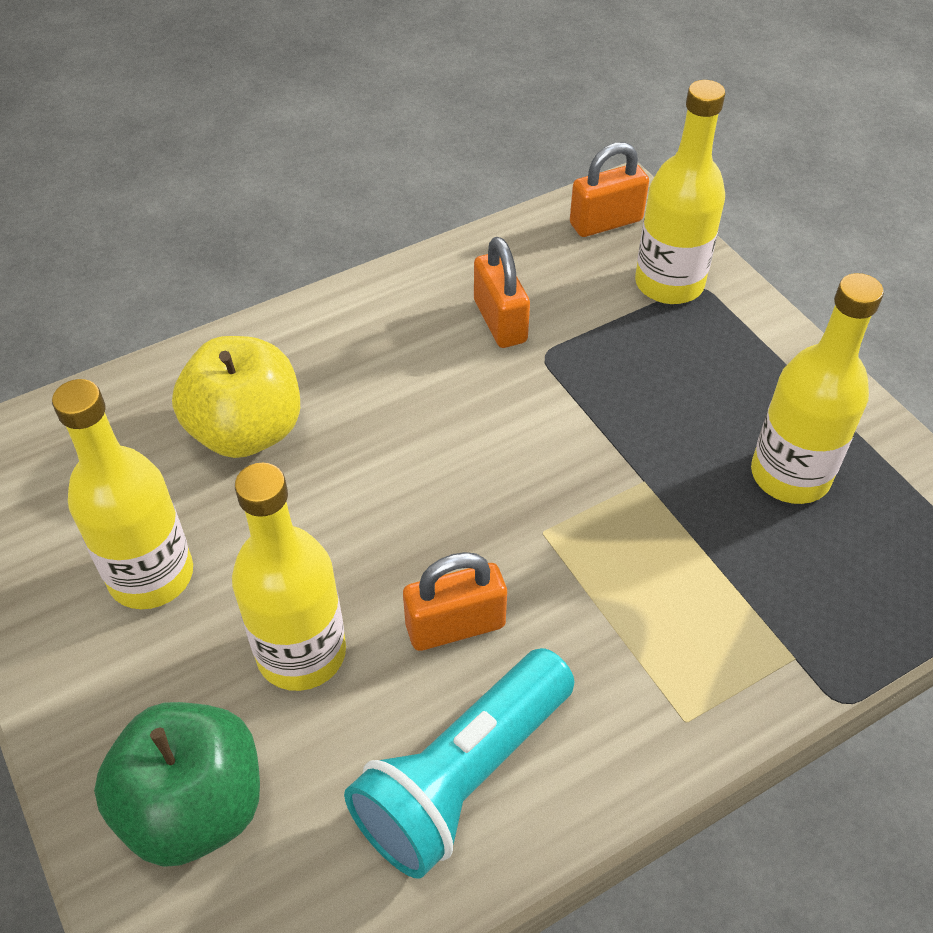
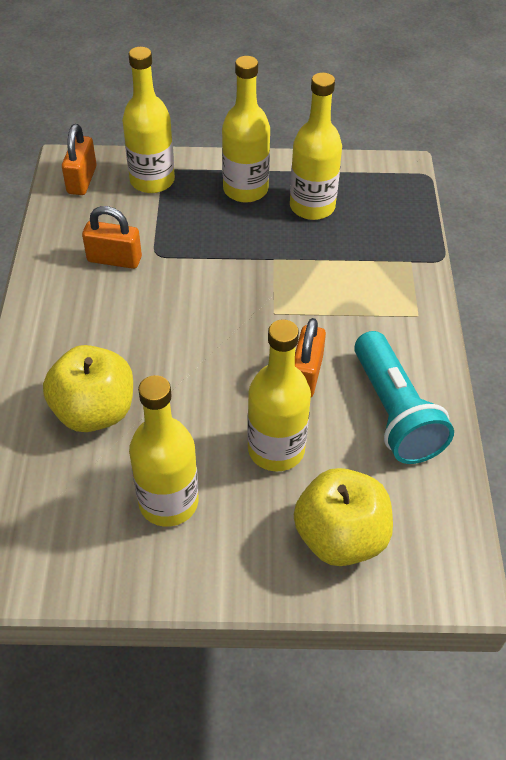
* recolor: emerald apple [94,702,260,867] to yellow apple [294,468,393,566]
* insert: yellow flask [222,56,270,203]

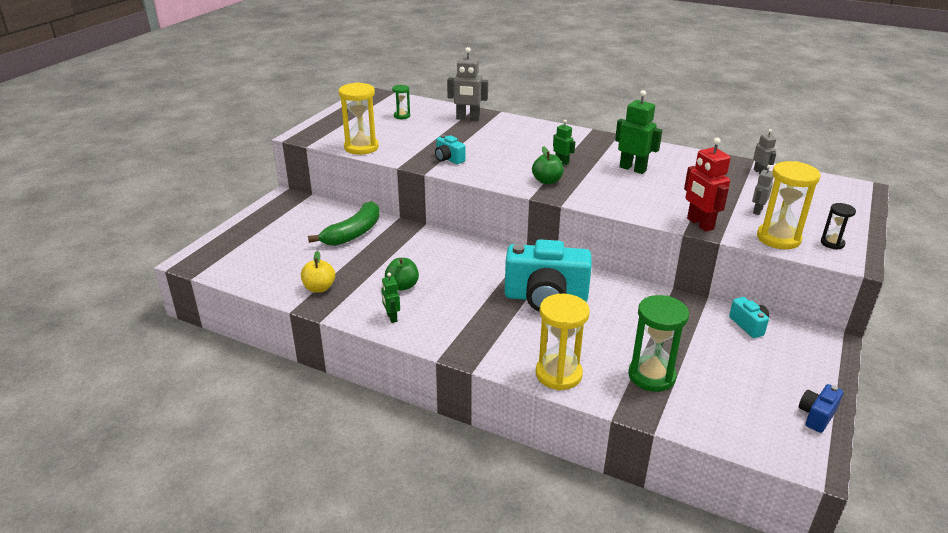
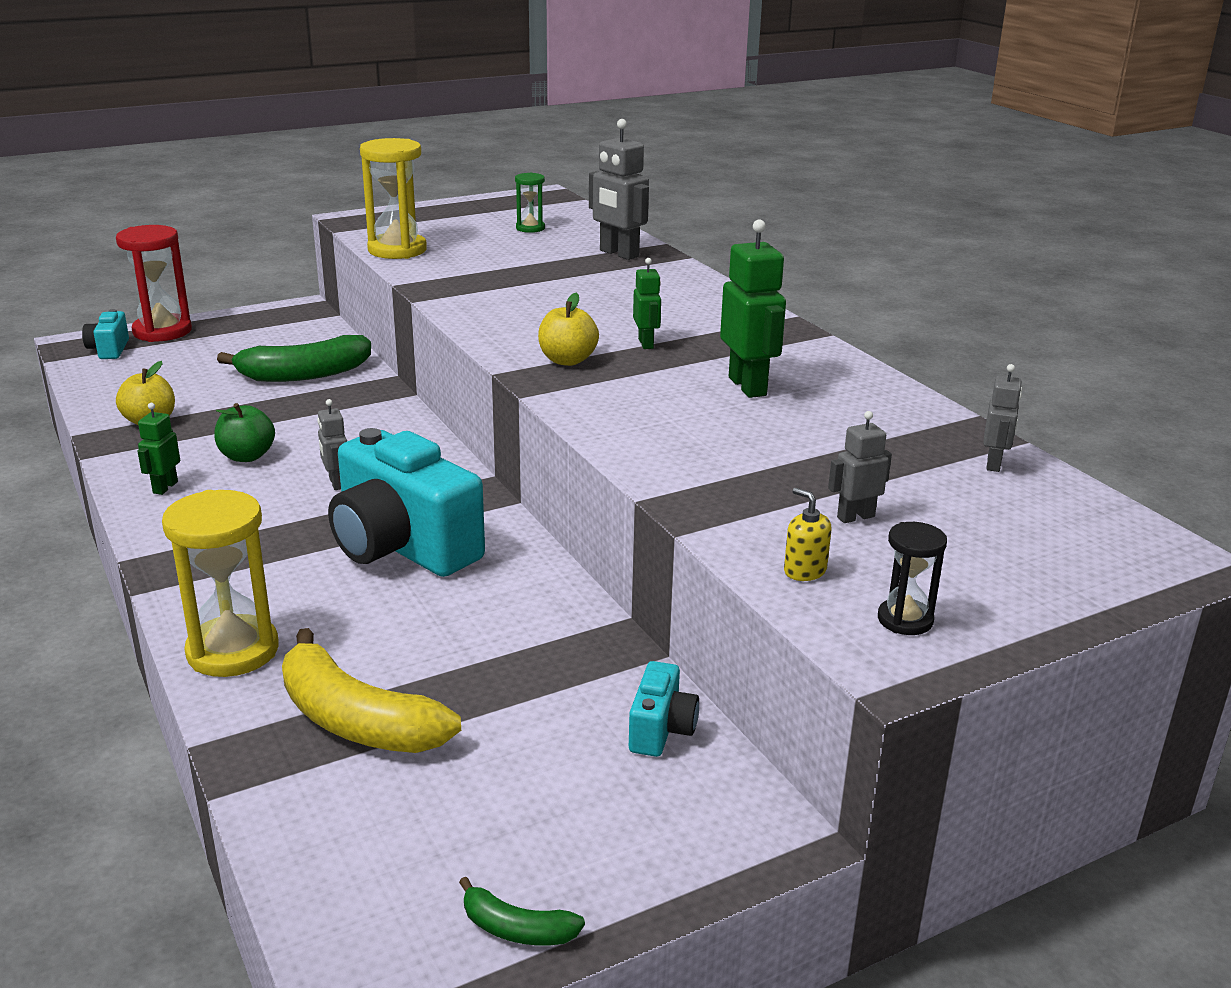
* move: aqua camera [435,135,466,164] to [82,309,129,359]
* delete: scarlet toy robot [684,138,731,232]
* recolor: emerald apple [532,146,563,184] to yellow apple [538,293,599,366]
* replace: yellow sandglass [757,161,821,249] to yellow soap pump [784,488,831,581]
* replace: emerald sandglass [628,295,689,392] to yellow toy banana [282,628,461,753]
* replace: royal blue camera [799,384,843,433] to emerald toy banana [459,877,585,945]
* insert: scarlet sandglass [116,225,192,342]
* insert: gray toy robot [317,399,347,490]

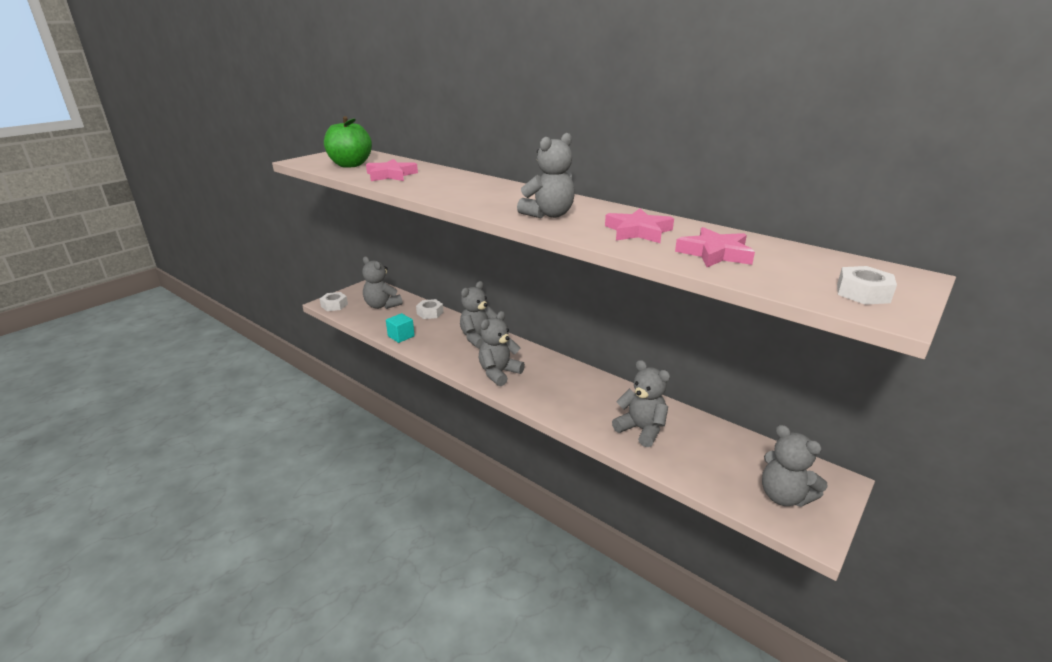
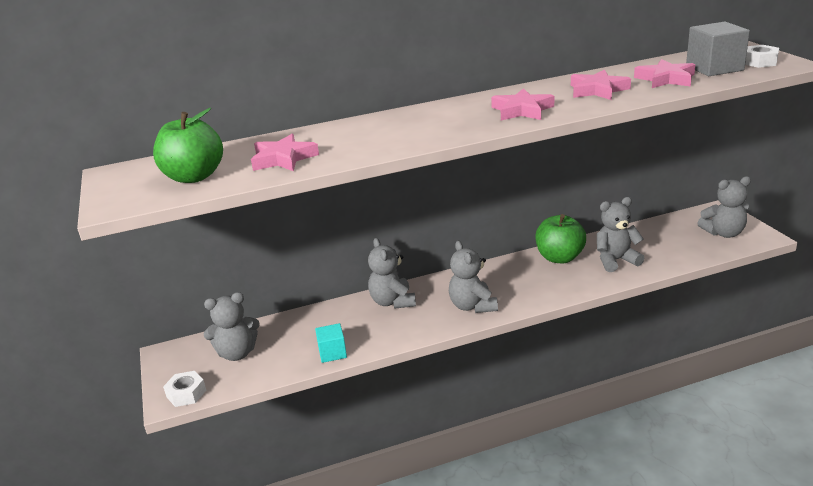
* replace: gray teddy bear [517,133,575,218] to rosy star [491,88,554,120]
* delete: pure white hexagon nut [416,299,444,319]
* insert: gray cube [686,22,750,76]
* insert: emerald apple [535,214,586,263]

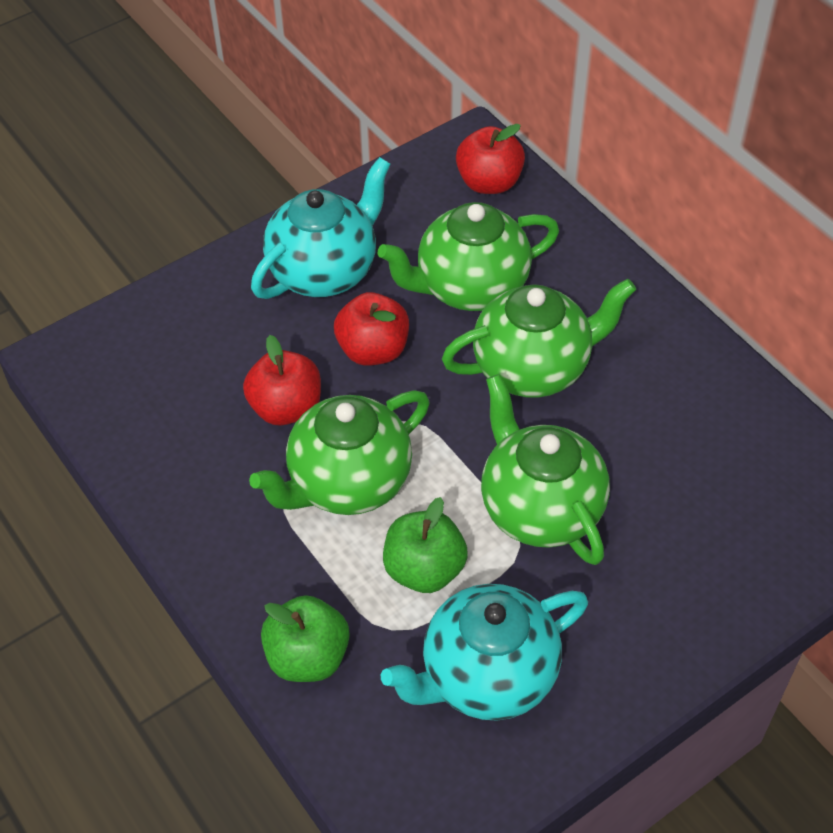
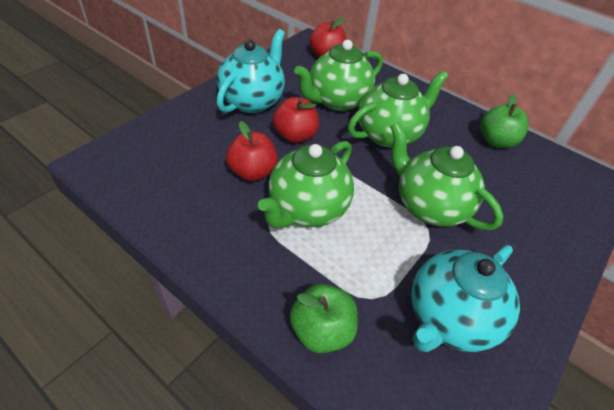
* move: emerald apple [383,497,468,593] to [480,94,529,148]

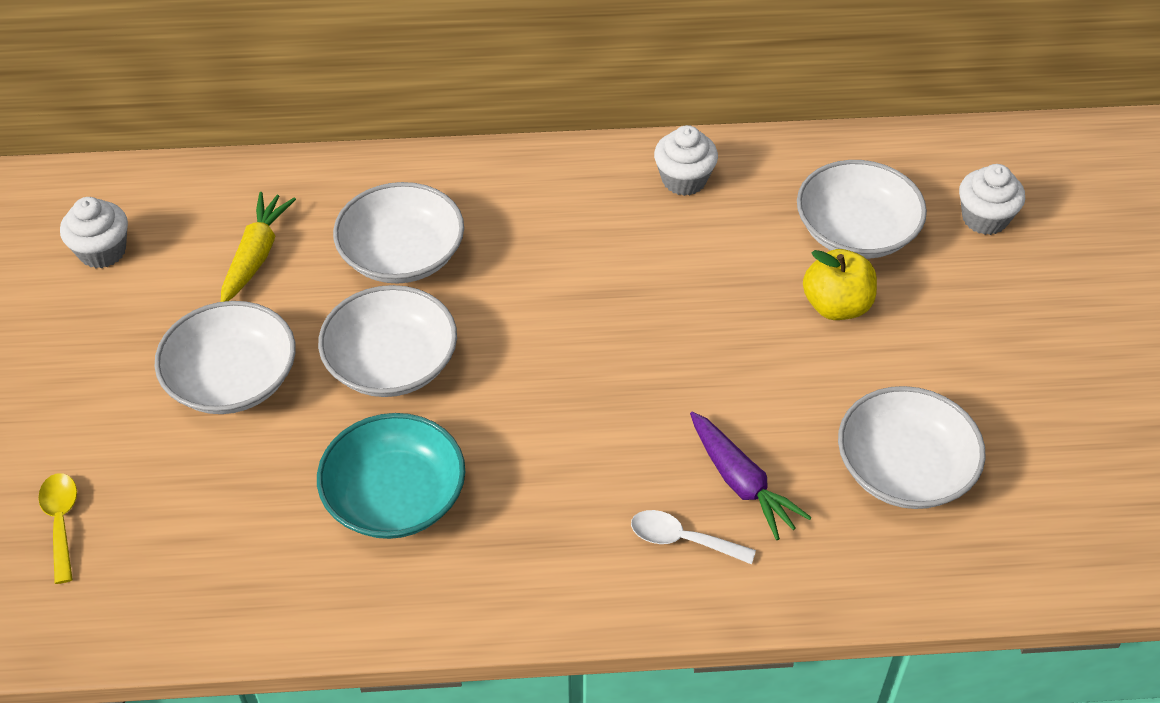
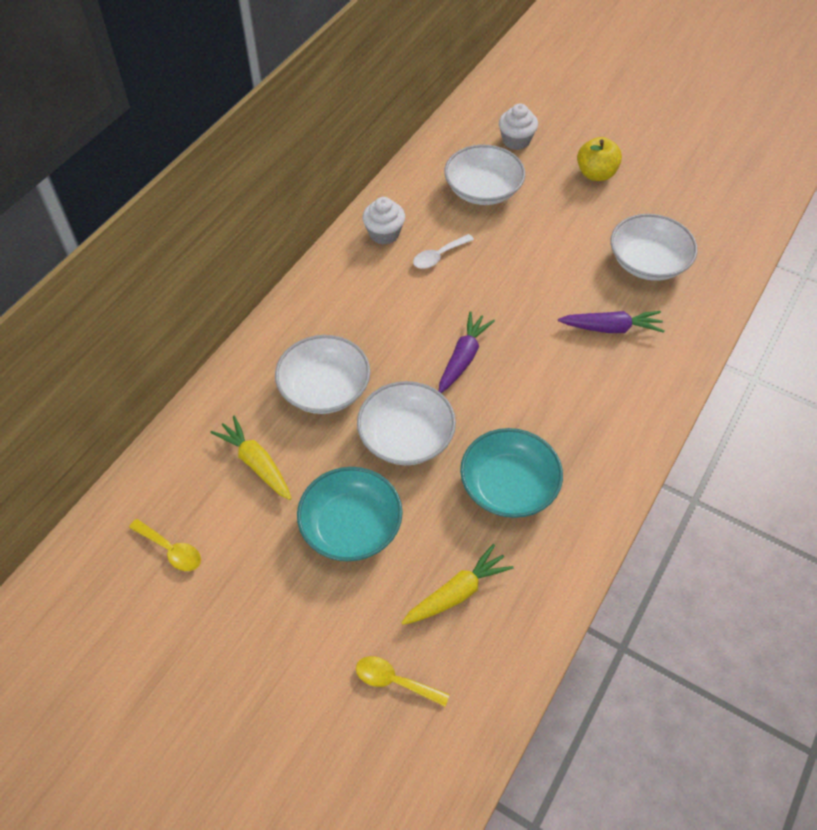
* replace: pure white fairy cake [60,197,128,268] to yellow tablespoon [129,519,201,571]
* move: yellow apple [803,249,877,320] to [577,137,622,181]
* recolor: pure white serving bowl [155,301,296,414] to aqua serving bowl [297,467,403,561]
* move: pure white tablespoon [631,510,756,564] to [413,234,474,269]
* insert: violet toy carrot [439,312,495,393]
* insert: yellow toy carrot [401,544,514,625]

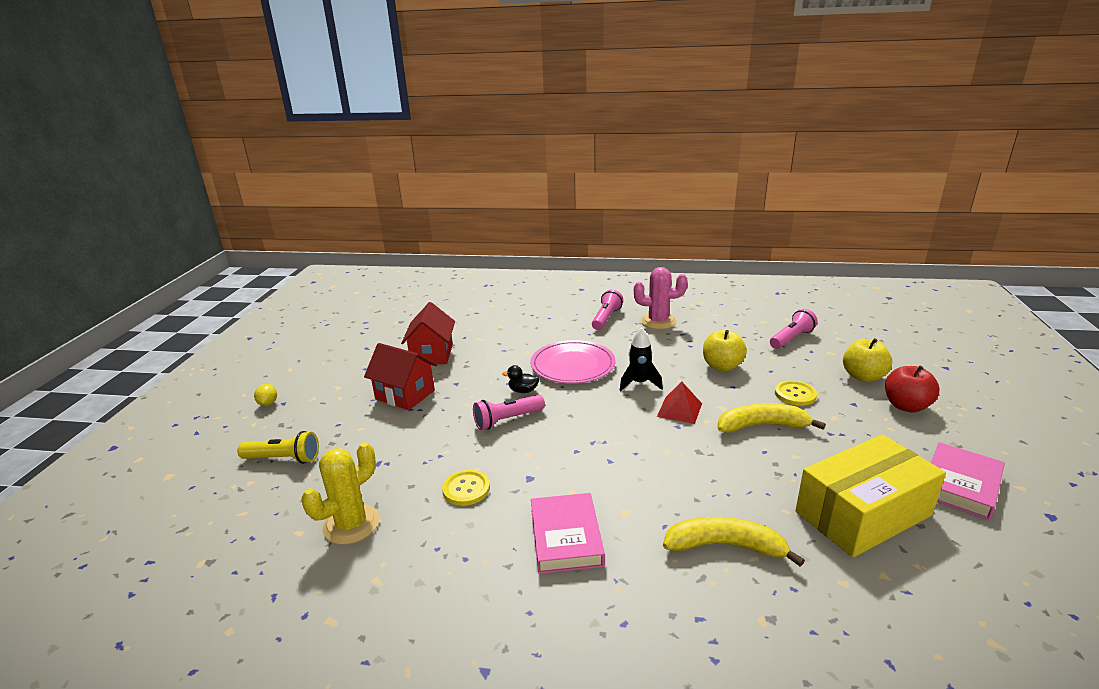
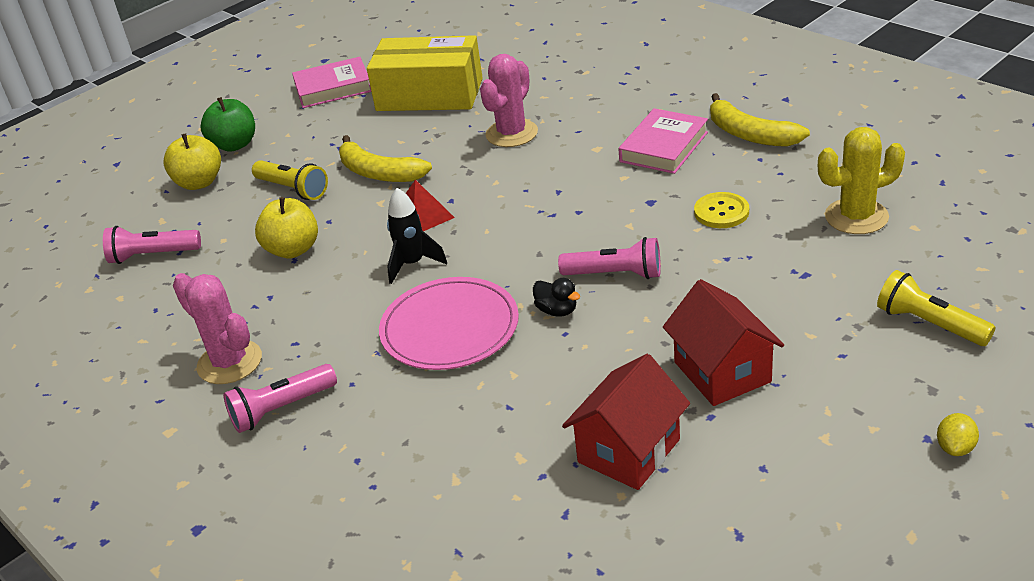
* recolor: scarlet apple [885,365,940,413] to emerald apple [200,97,255,152]
* replace: yellow button [775,381,817,406] to yellow flashlight [252,160,328,200]
* move: yellow toy banana [663,517,805,567] to [710,93,810,147]
* insert: rosy prickly plant [480,54,538,147]

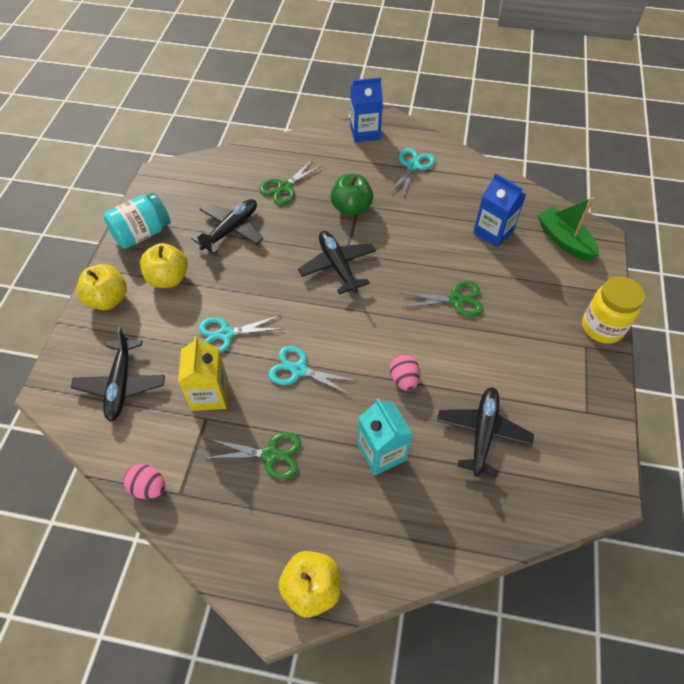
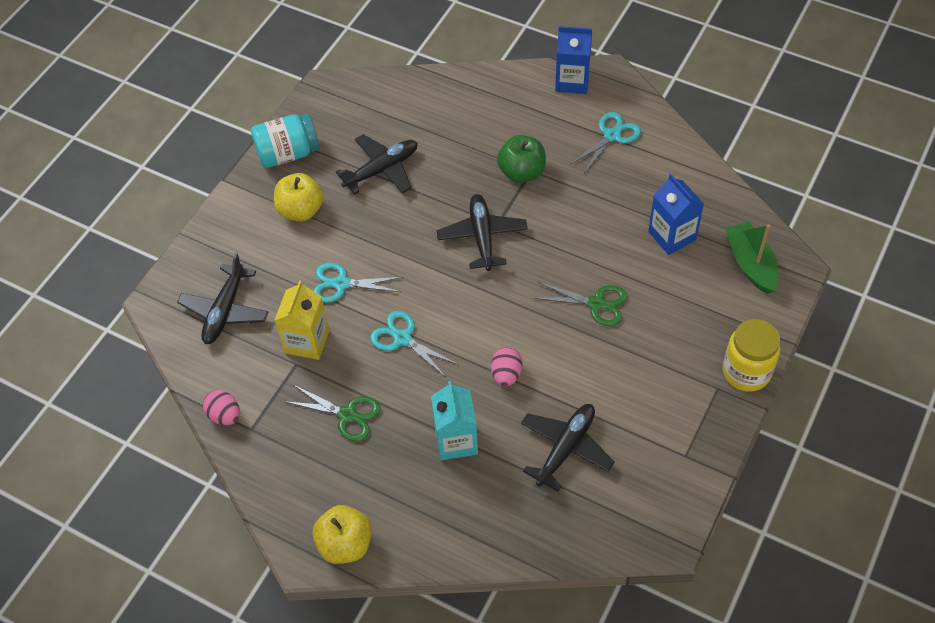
* delete: emerald shears [259,159,324,205]
* delete: yellow apple [77,264,127,310]

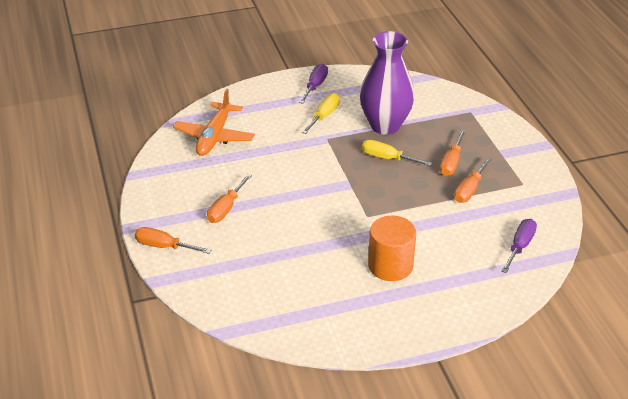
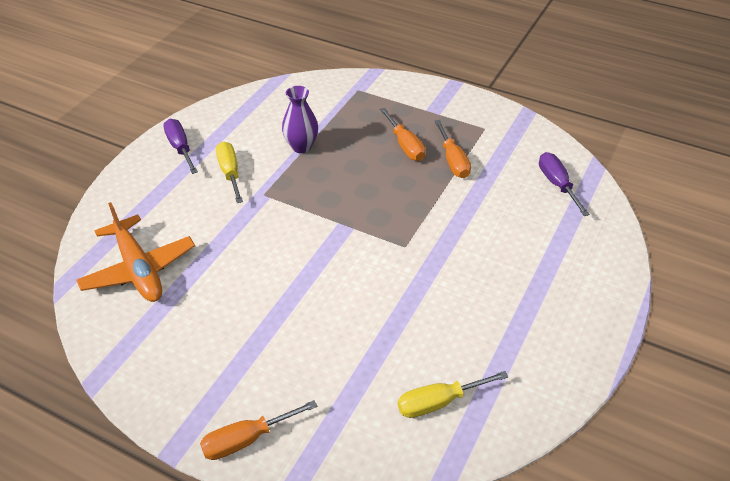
* resize: violet tall vase [360,31,415,135] = [282,86,318,153] x0.54
* move: yellow screwdriver [362,140,432,166] to [398,371,508,418]
* delete: bright orange screwdriver [207,174,252,223]
* delete: bright orange cylinder [368,216,416,281]

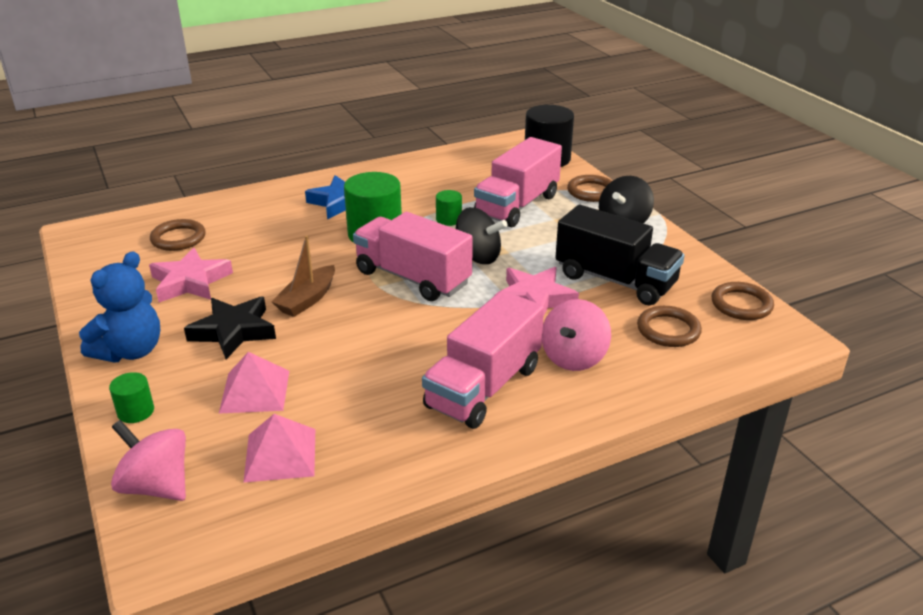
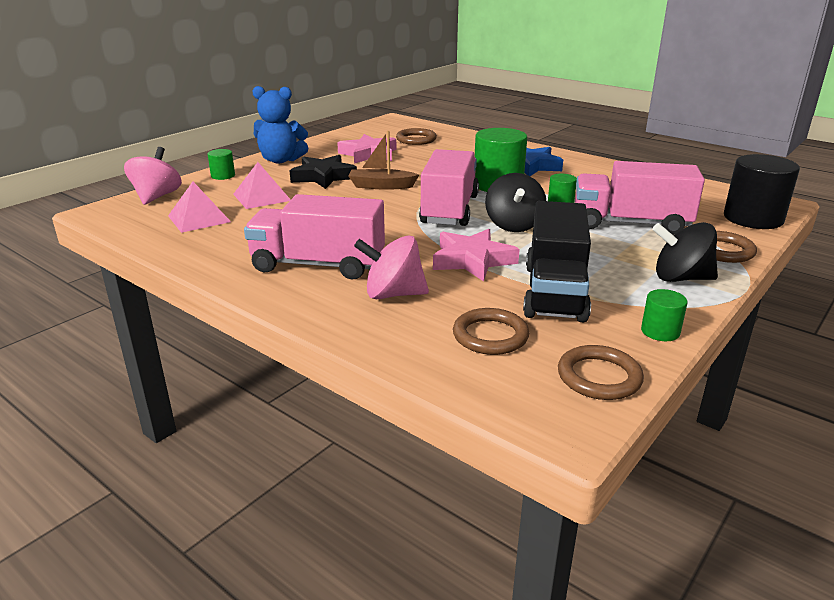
* insert: emerald cylinder [641,289,688,341]

